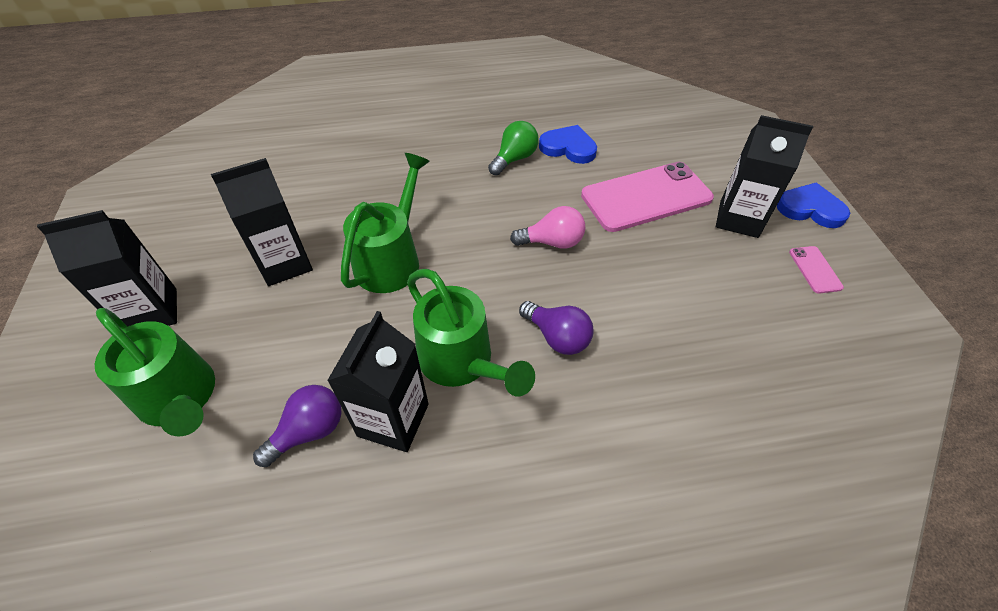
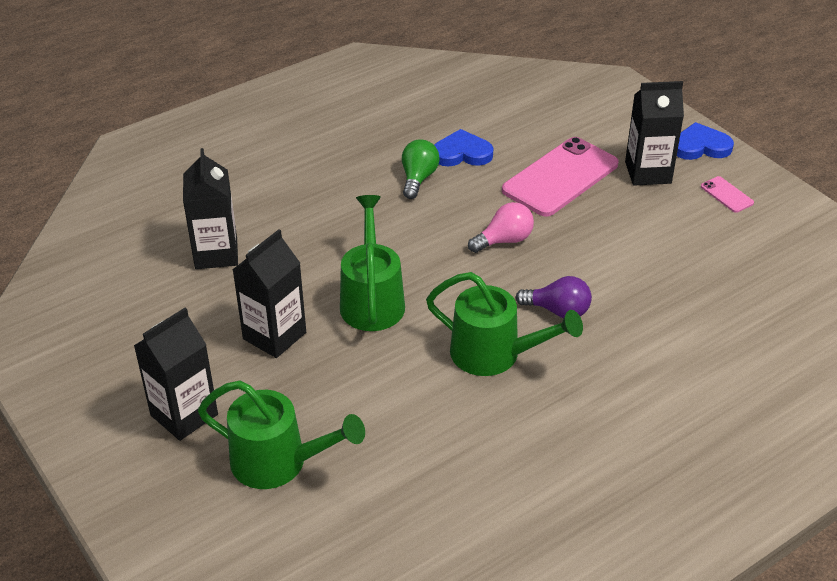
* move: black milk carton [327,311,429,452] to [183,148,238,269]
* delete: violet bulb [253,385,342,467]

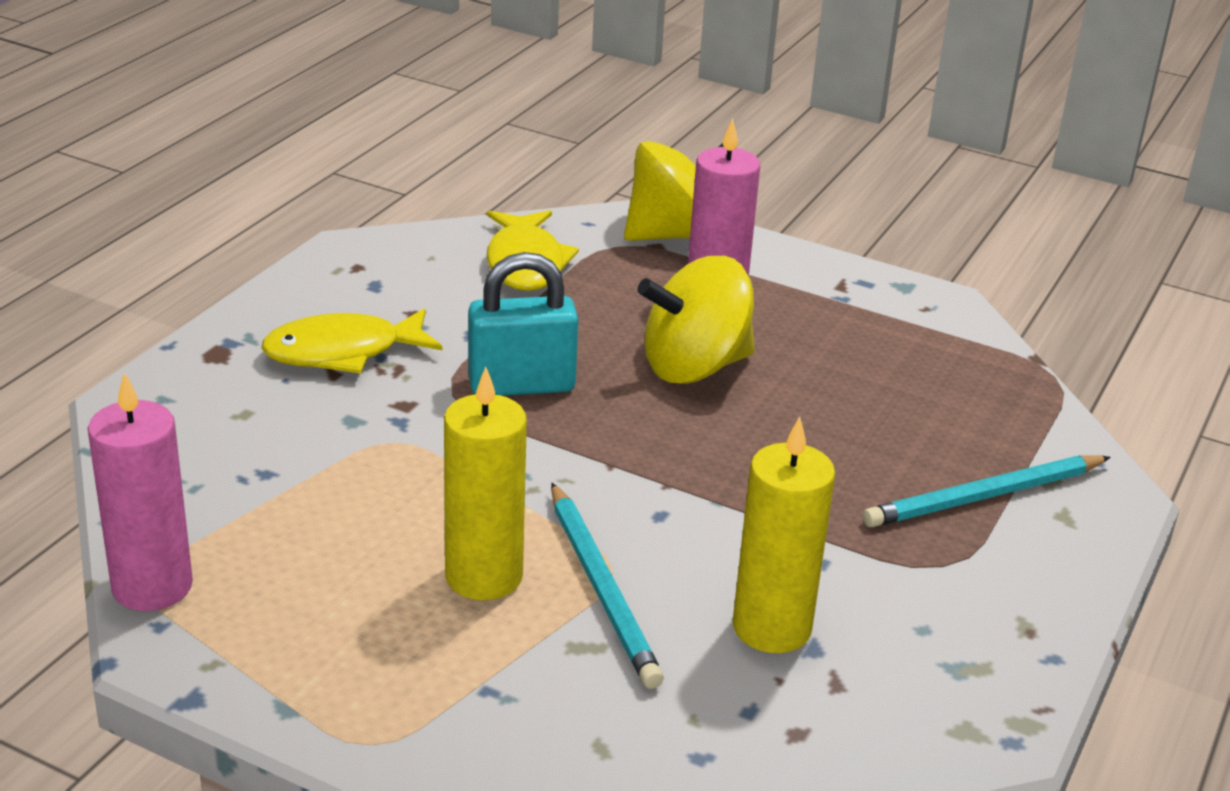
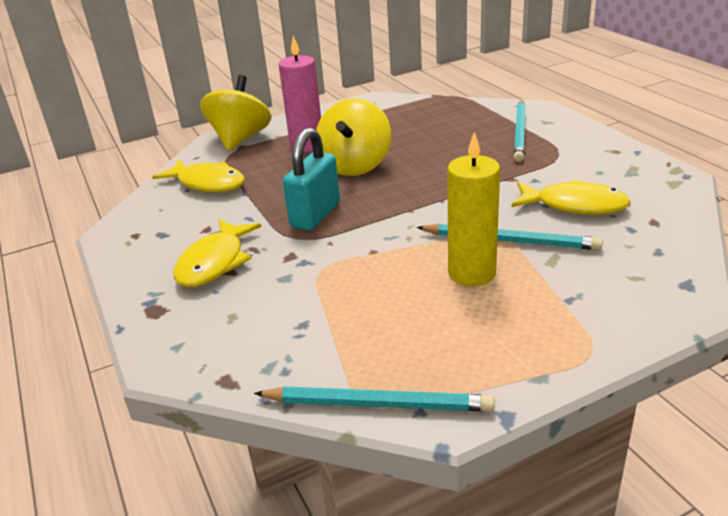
* replace: rosy candle [88,372,193,611] to aqua wooden pencil [254,387,495,412]
* replace: yellow candle [733,417,835,653] to yellow fish [511,179,630,215]

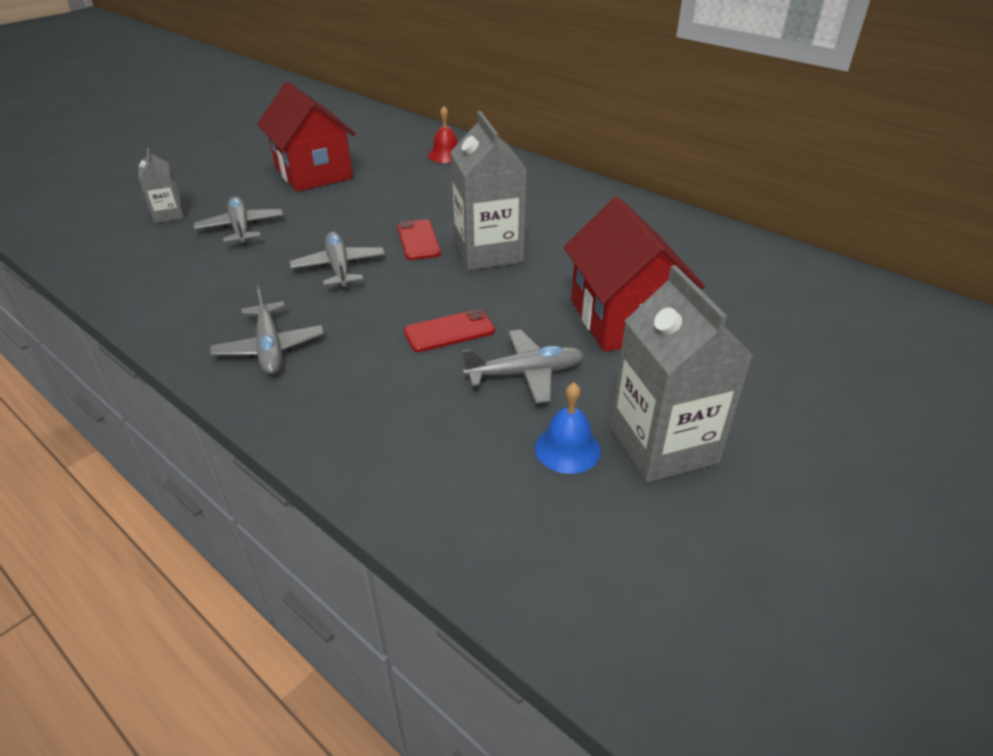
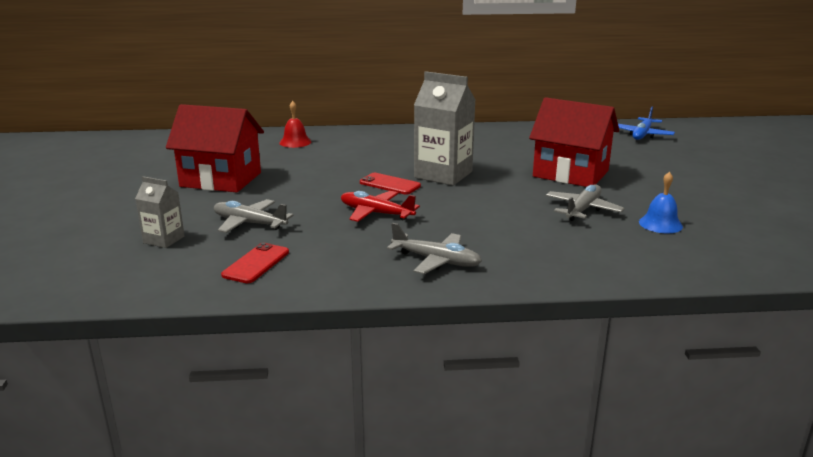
* recolor: gray toy plane [290,232,385,287] to scarlet toy plane [341,191,420,222]
* delete: gray milk carton [610,265,753,483]
* move: scarlet mobile phone [404,309,495,352] to [221,243,289,283]
* insert: royal blue toy plane [618,107,675,140]

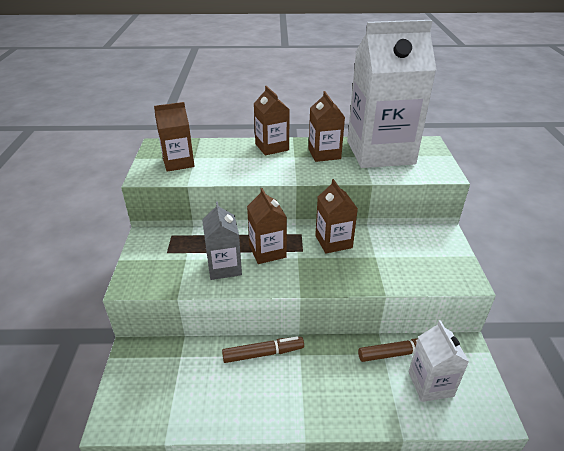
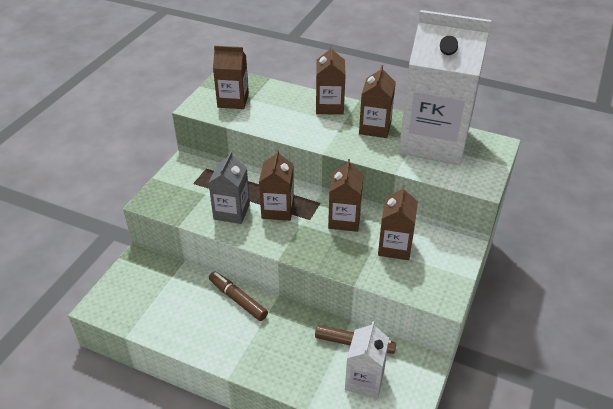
* rotate: brown marker pen [222,336,304,363] = [209,271,268,321] 150 degrees counterclockwise
* insert: brown milk carton [378,185,418,260]

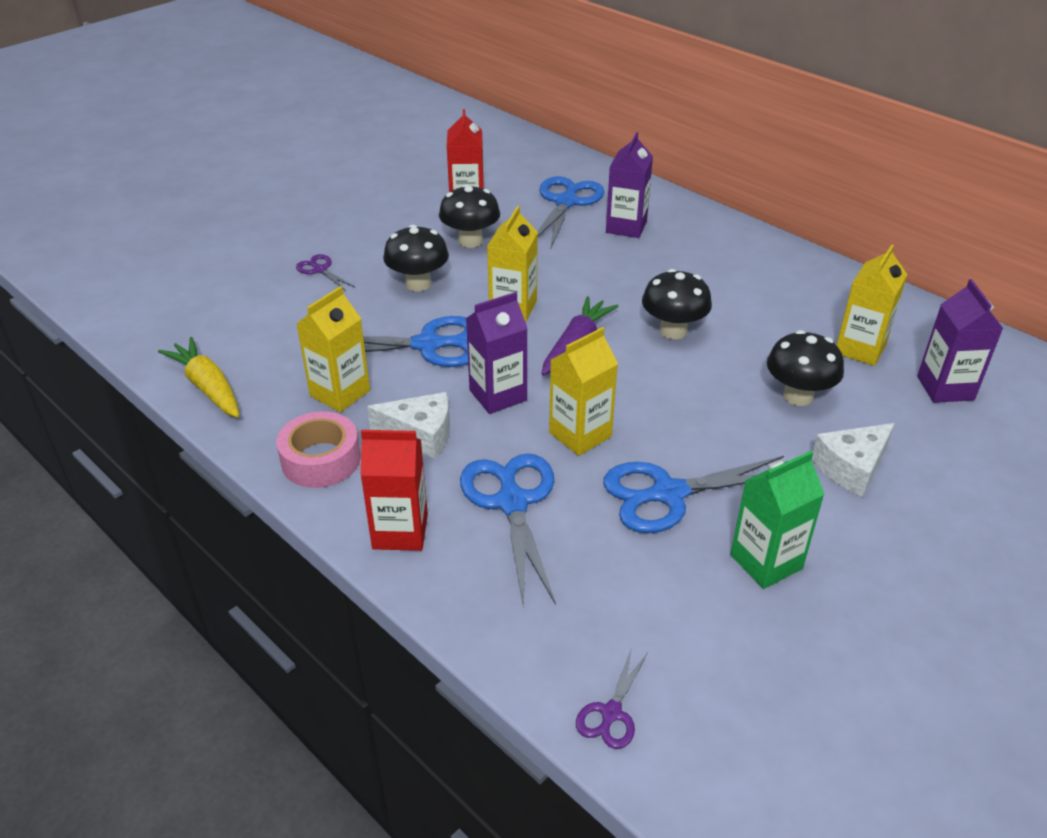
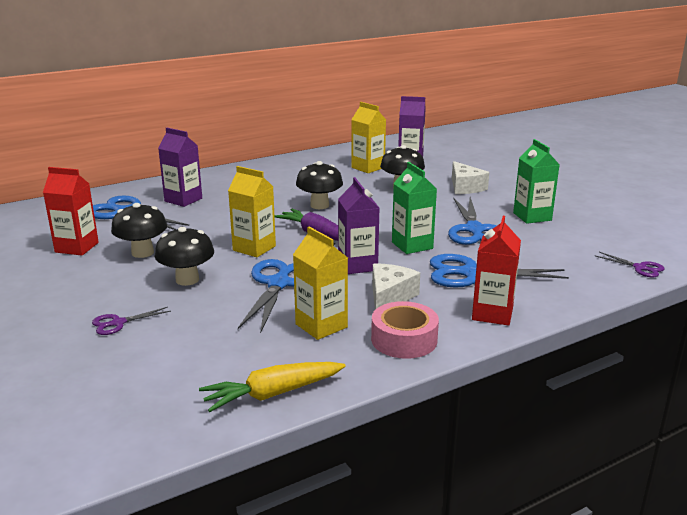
* recolor: yellow milk carton [549,327,618,456] to emerald milk carton [392,162,437,254]

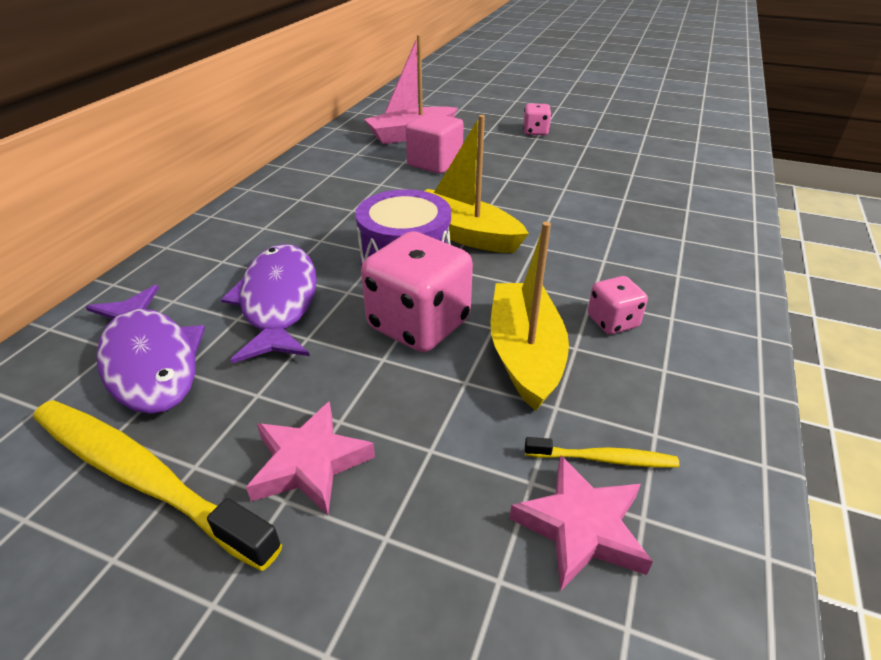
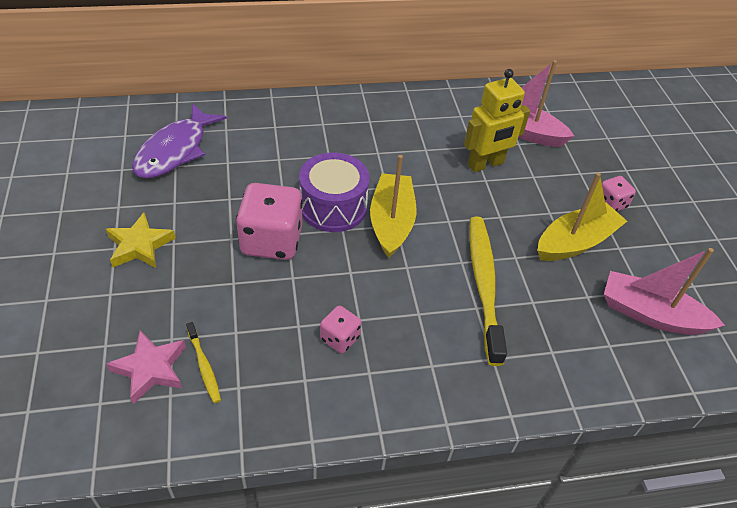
* replace: rosy cube [406,112,464,174] to yellow toy robot [464,69,530,172]
* move: yellow sailboat [491,222,569,411] to [537,173,627,261]
* delete: violet fish [221,244,317,363]
* move: yellow toothbrush [33,400,282,571] to [469,217,507,366]
* recolor: rosy star [246,401,375,515] to yellow star [106,213,176,268]
* insert: rosy sailboat [604,248,725,335]

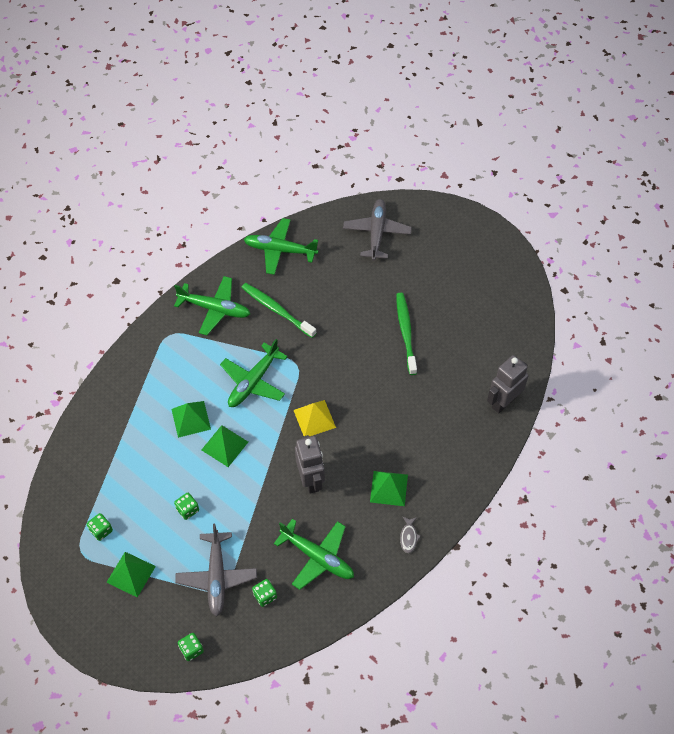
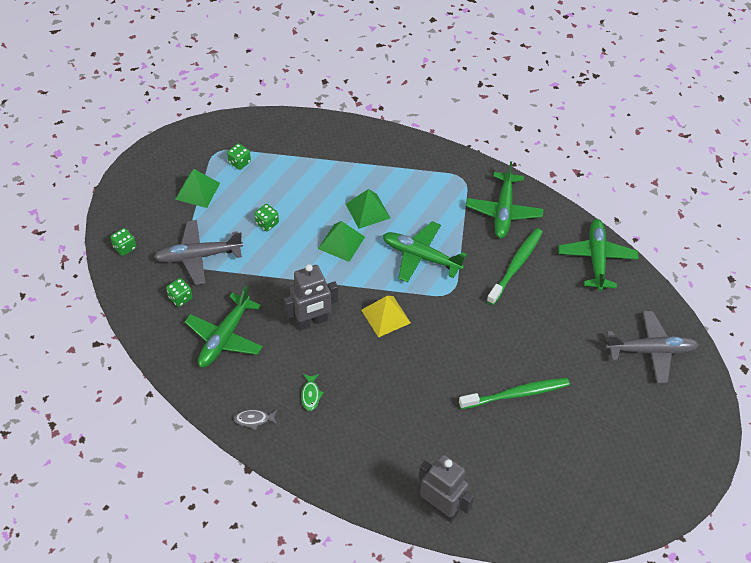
* replace: emerald solid pyramid [370,471,408,506] to emerald fish [301,374,324,411]

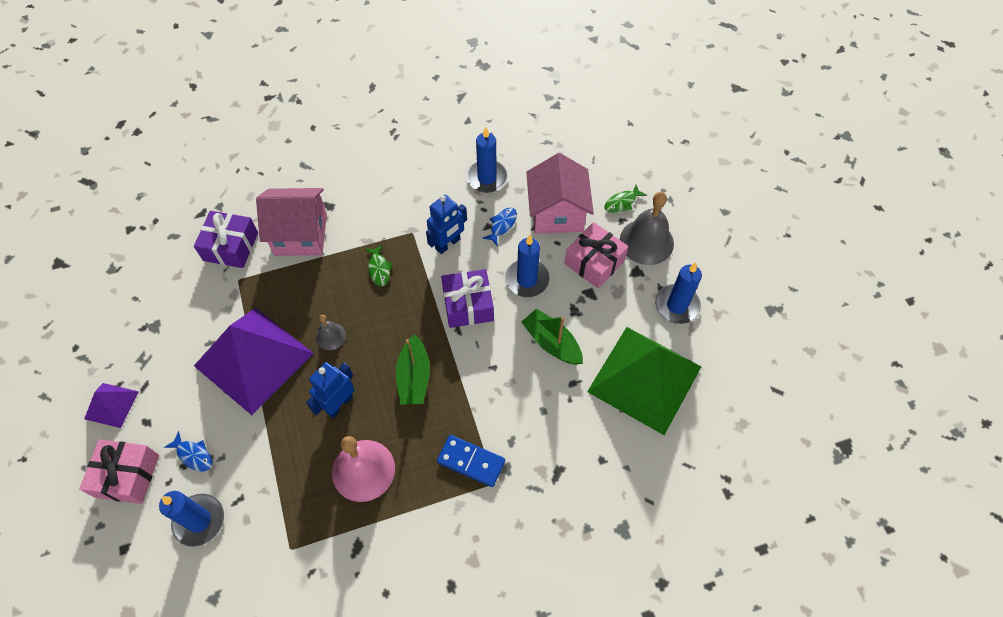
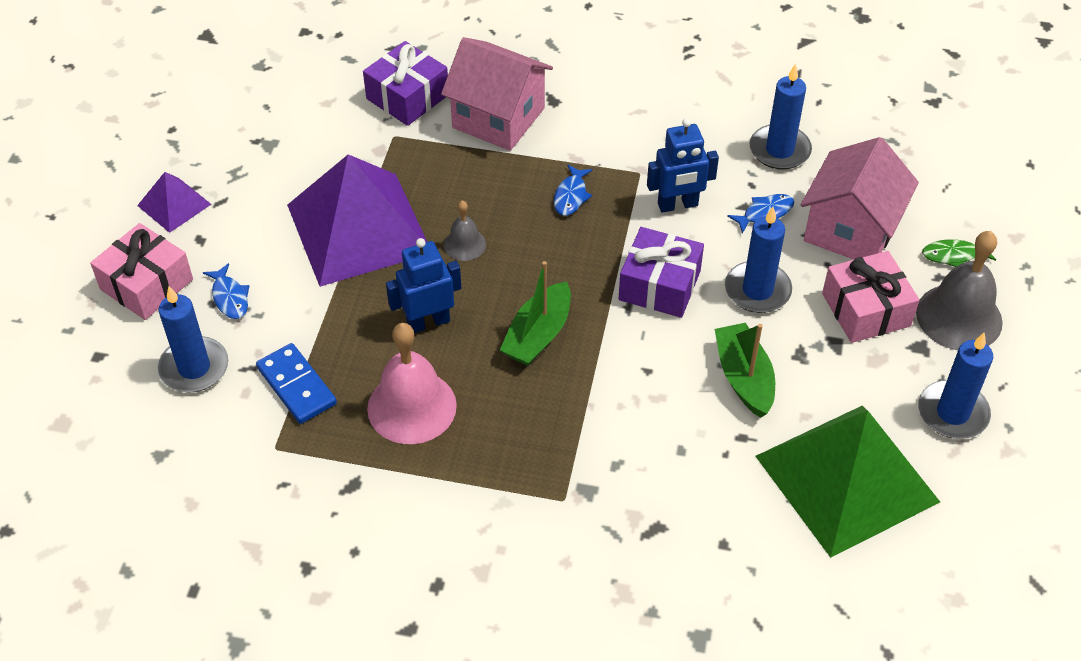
* recolor: emerald fish [365,245,393,286] to royal blue fish [554,164,593,216]
* move: royal blue domino [437,435,505,487] to [256,343,337,424]

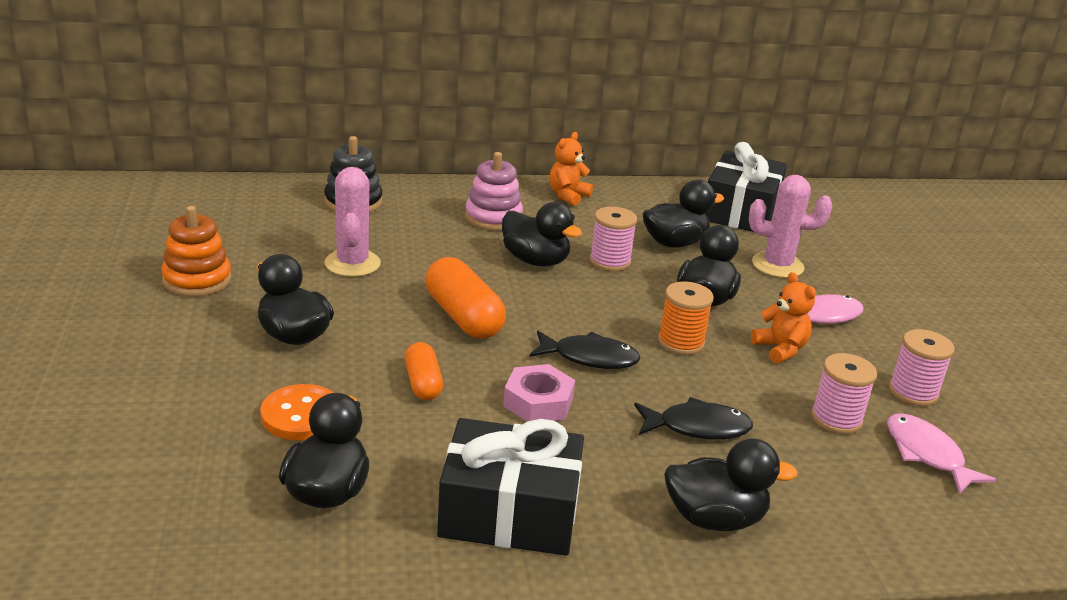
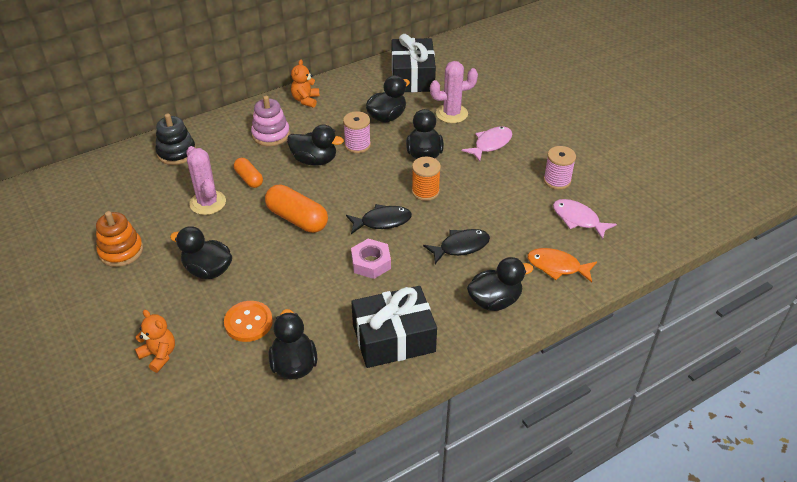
* move: bright orange teddy bear [751,272,816,364] to [135,310,175,373]
* move: bright orange capsule [405,342,443,400] to [234,158,263,188]
* delete: rosy spool [811,353,877,434]
* insert: bright orange fish [527,248,597,282]

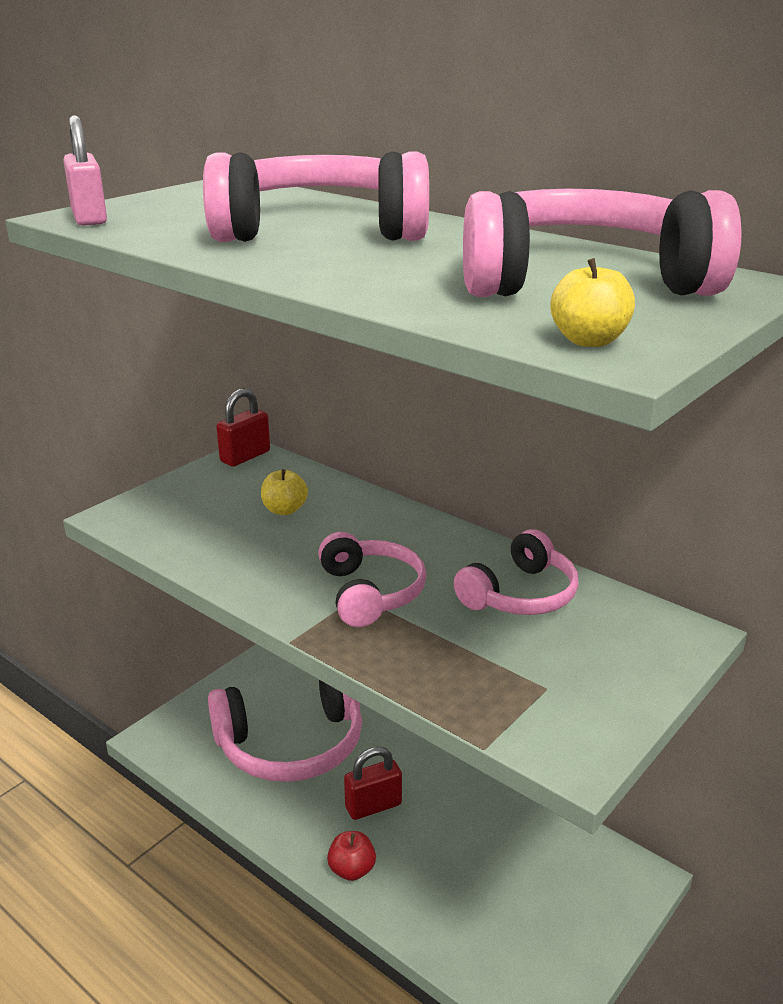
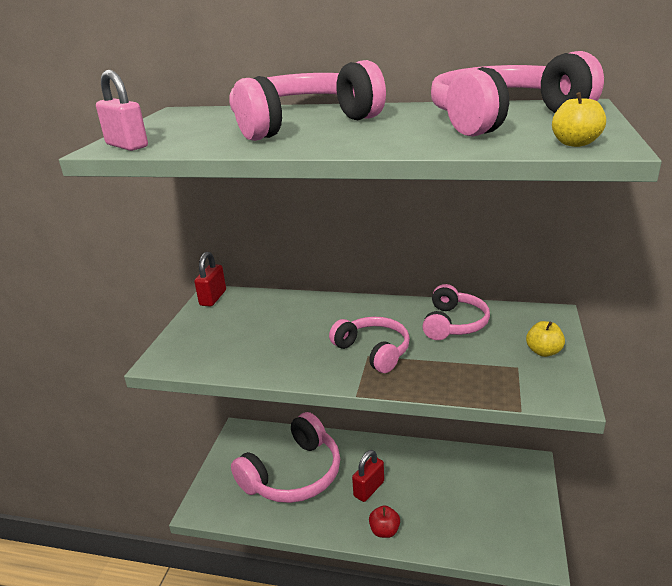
* move: yellow apple [261,469,308,515] to [526,321,565,357]

